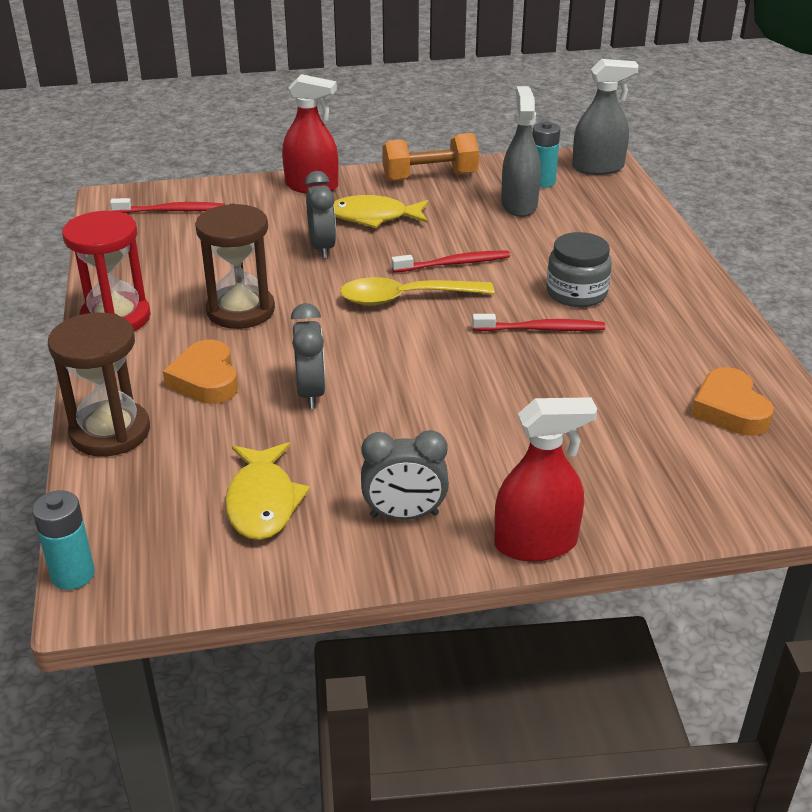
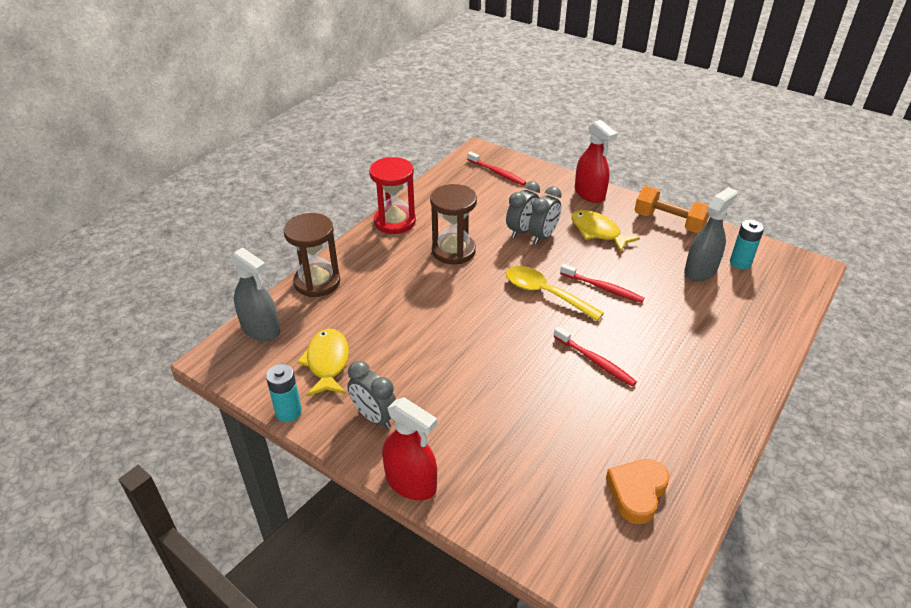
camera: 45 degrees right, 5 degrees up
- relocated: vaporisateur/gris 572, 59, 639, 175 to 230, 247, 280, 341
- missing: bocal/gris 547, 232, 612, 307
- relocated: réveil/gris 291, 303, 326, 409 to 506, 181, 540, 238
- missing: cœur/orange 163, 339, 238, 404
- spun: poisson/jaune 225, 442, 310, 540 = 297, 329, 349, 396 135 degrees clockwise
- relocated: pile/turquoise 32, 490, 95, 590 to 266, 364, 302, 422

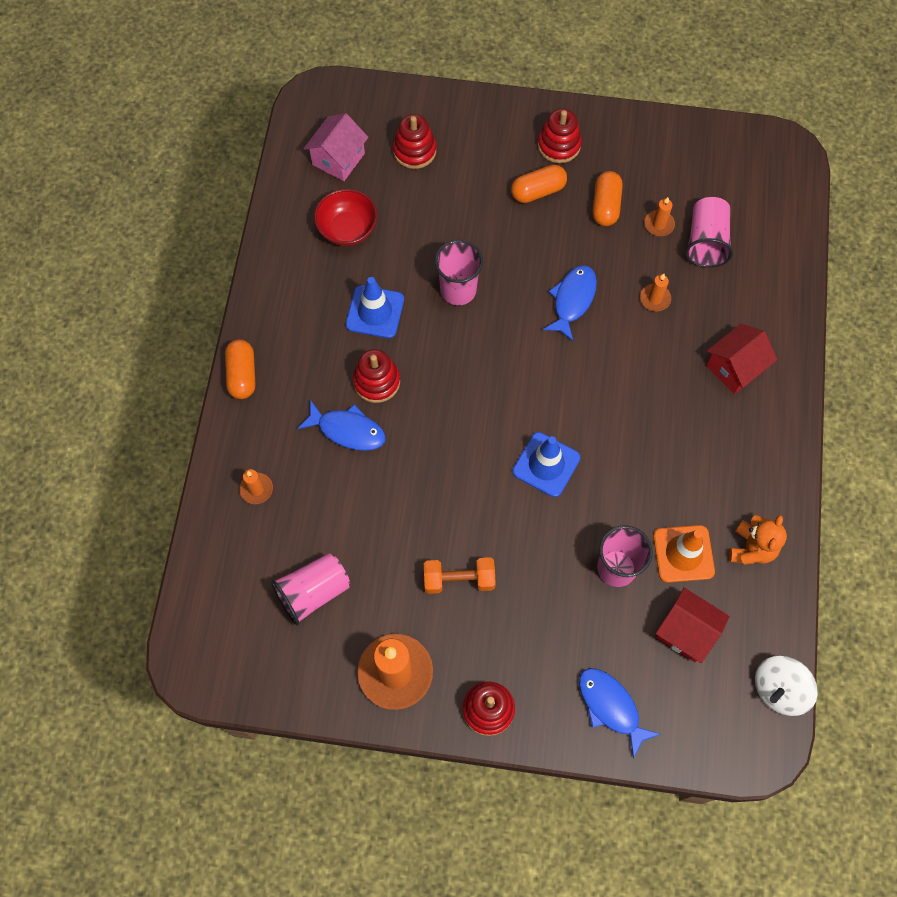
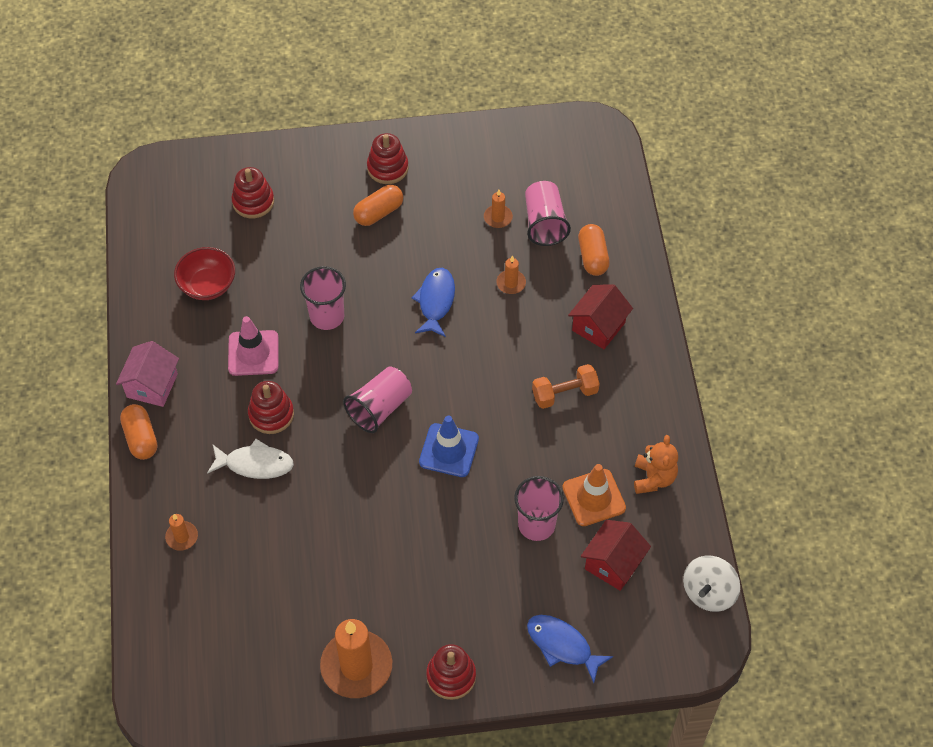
camera: 15 degrees left, 10 degrees down
- relocated: maison/rose 304, 113, 369, 181 to 116, 341, 179, 407
- relocated: gélule/orange 593, 171, 623, 226 to 578, 224, 610, 276
- colour: cône de chantier/bleu 346, 277, 404, 338 to cône de chantier/rose 228, 316, 279, 376
- colour: poisson/bleu 297, 400, 386, 451 to poisson/blanc 207, 439, 294, 479
- relocated: gobelet/rose 271, 553, 350, 625 to 343, 366, 412, 433
- relocated: haltère/orange 424, 557, 496, 594 to 532, 364, 600, 409
- spun: maison/rouge 656, 588, 730, 663 = 581, 520, 651, 591 75 degrees counterclockwise

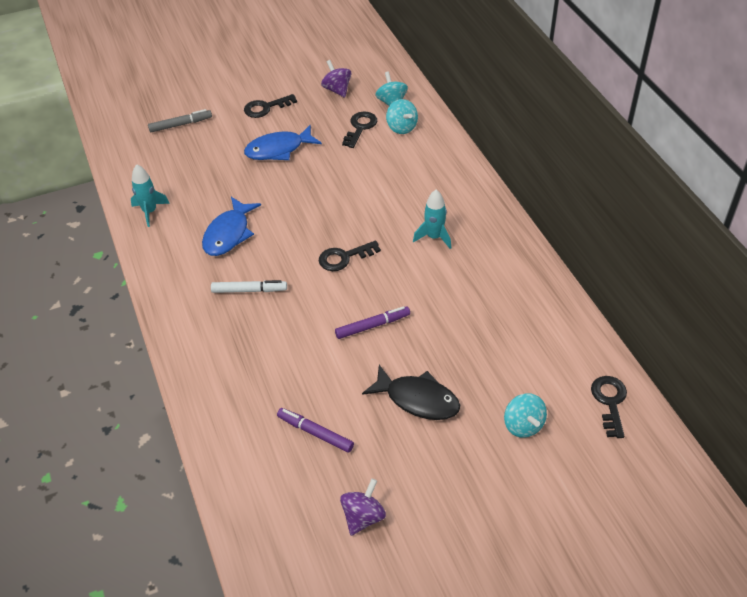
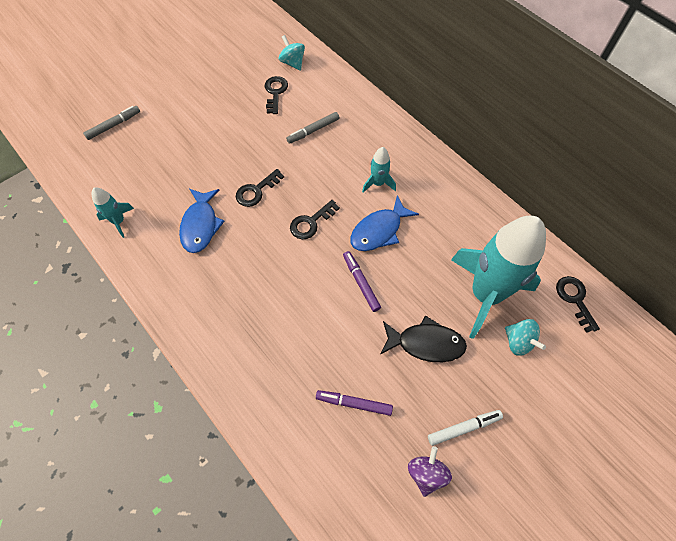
camera: 20 degrees left, 15 degrees up
- missing: toupie/violet 321, 60, 351, 98
- relocated: clé/noir 244, 94, 297, 118 to 236, 169, 284, 207
- missing: toupie/turquoise 386, 99, 418, 134
- relocated: poisson/bleu 244, 125, 322, 160 to 350, 195, 419, 251
- relocated: feutre/blanc 211, 280, 287, 293 to 428, 410, 503, 446
- spun: feutre/violet 335, 306, 410, 339 = 343, 251, 381, 312 75 degrees counterclockwise
- appeared: feutre/gris 286, 112, 339, 144
- appeared: fusée/turquoise 451, 216, 546, 339

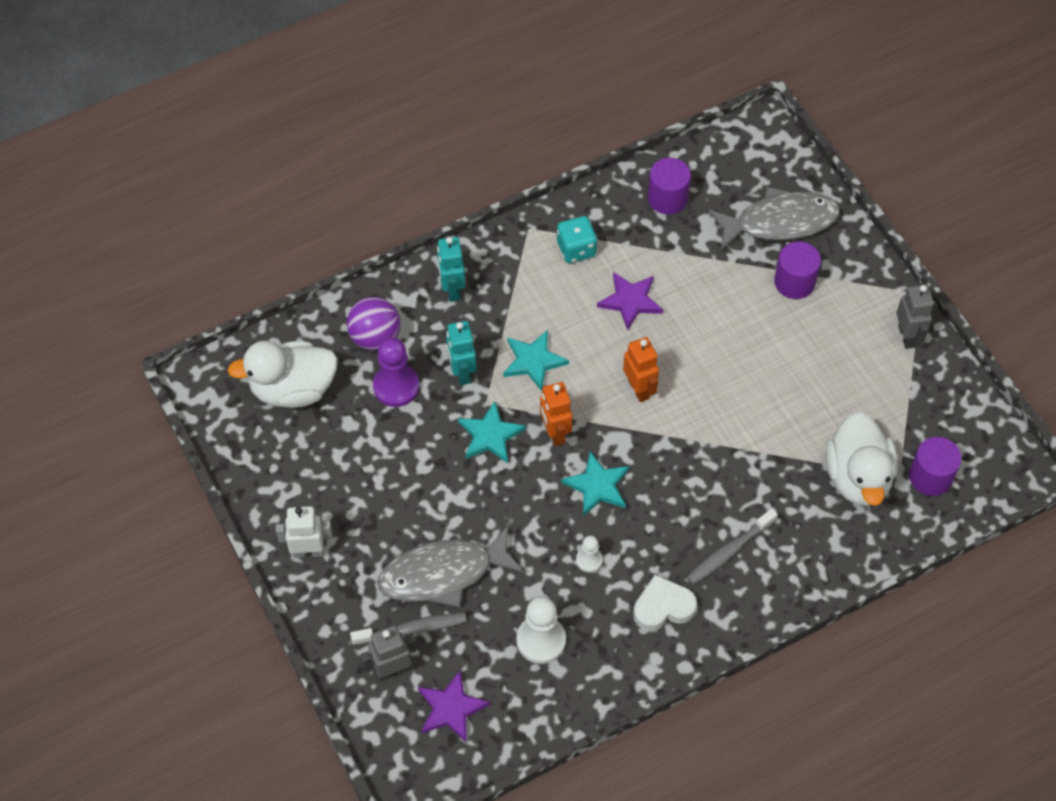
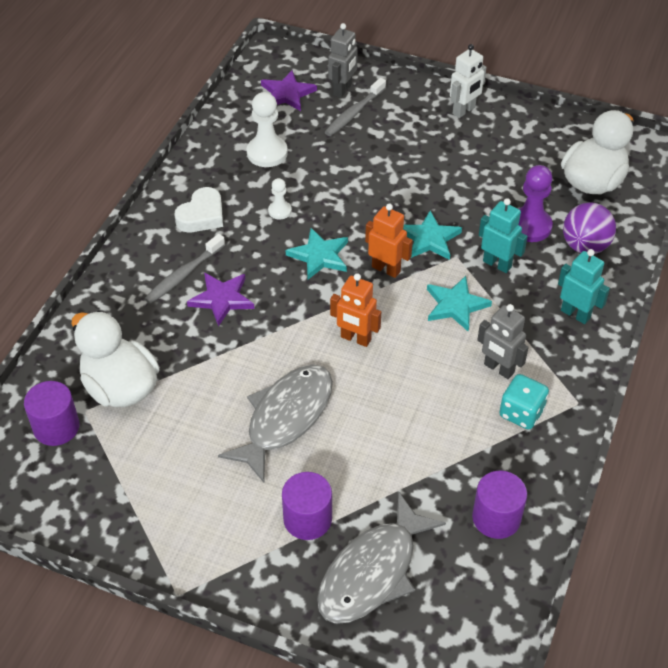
camera: 140 degrees right, 10 degrees down
- relocated: étoile/violet 597, 272, 663, 331 to 187, 273, 255, 326
- relocated: robot/gris 896, 284, 934, 349 to 477, 304, 529, 379
- spun: brosse à dents/gris 687, 509, 778, 585 = 144, 234, 225, 304 150 degrees counterclockwise
- relocated: poisson/gris 378, 526, 524, 607 to 218, 364, 333, 483

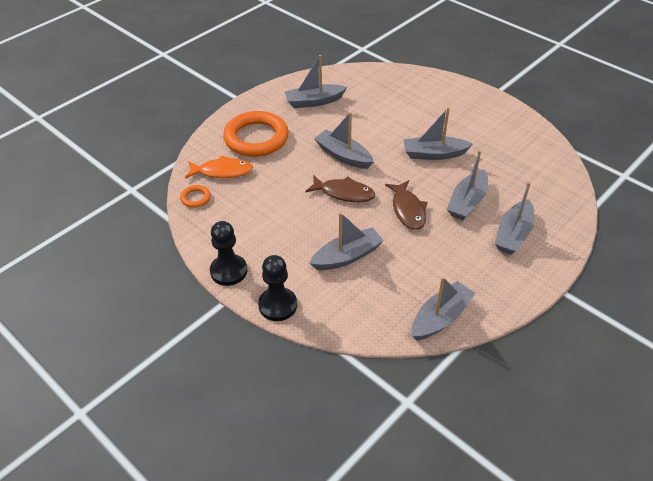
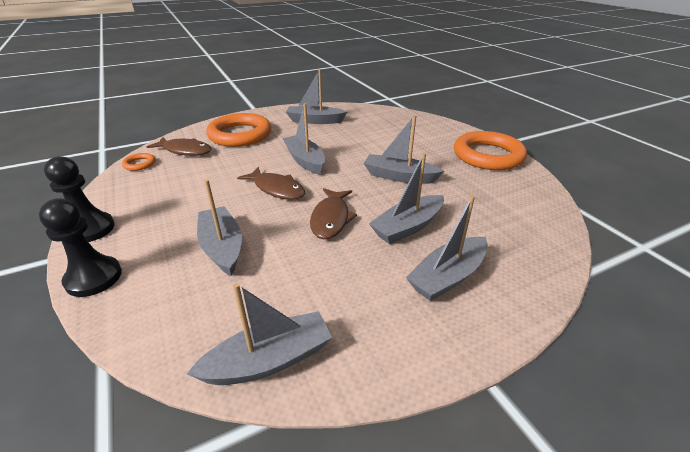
camera: 20 degrees right, 10 degrees down
- colour: poisson/orange 185, 155, 253, 178 to poisson/marron 147, 137, 211, 156
- spun: bateau/gris 310, 212, 384, 270 = 197, 180, 242, 276 105 degrees counterclockwise
- appeared: anneau/orange 454, 131, 527, 170

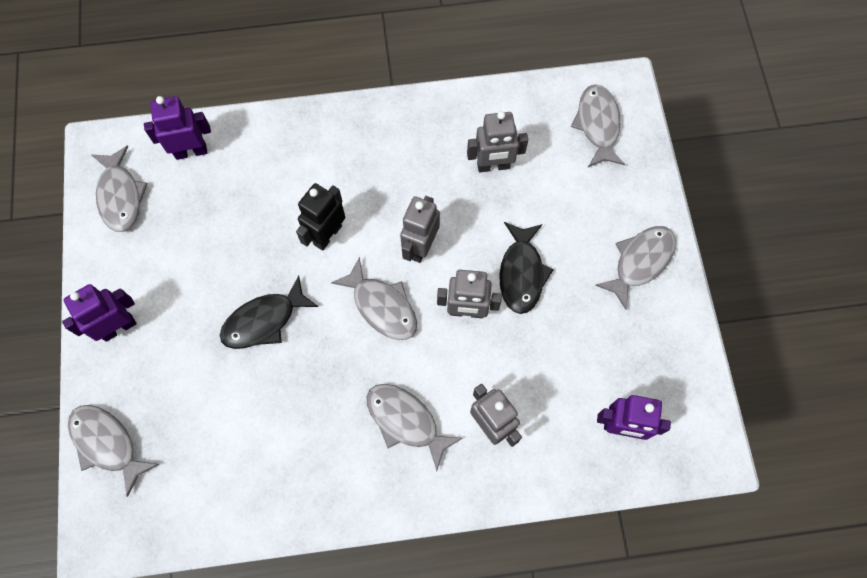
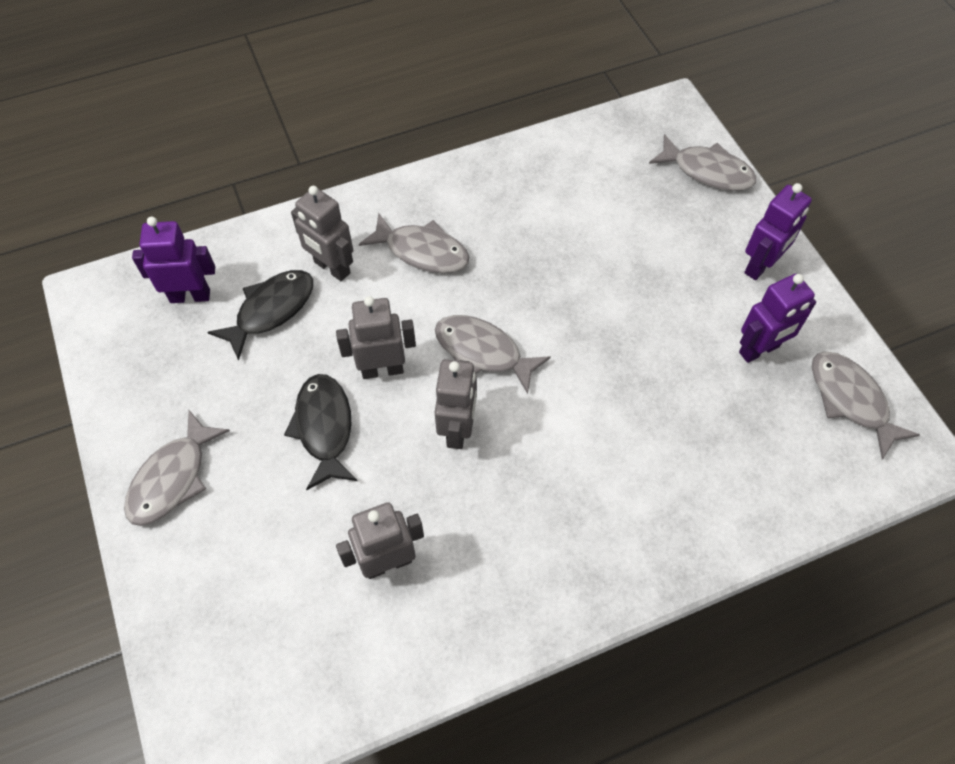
camera: 165 degrees right, 10 degrees down
- missing: poisson/gris 571, 84, 625, 167
- relocated: robot/violet 144, 96, 211, 160 to 739, 274, 816, 363
- missing: robot/noir 296, 183, 345, 251
- relocated: poisson/noir 220, 275, 318, 349 to 207, 270, 313, 361

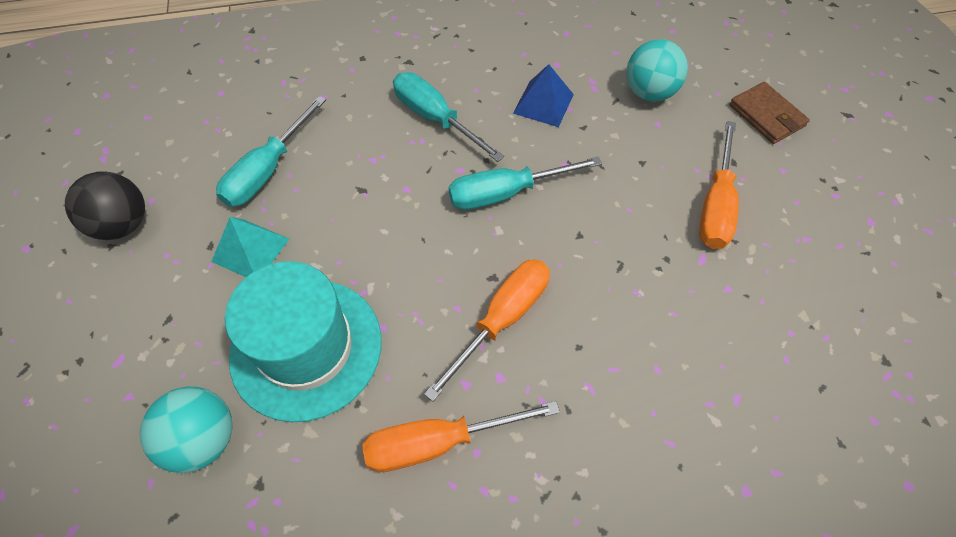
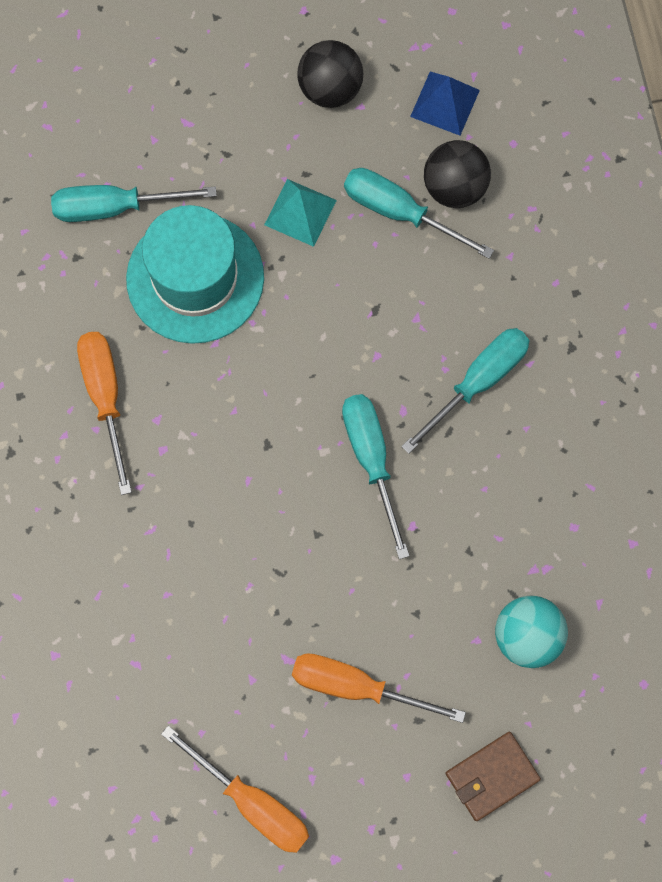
camera: 90 degrees right, 15 degrees up
- relocated: pyramide/bleu 513, 64, 574, 127 to 410, 72, 480, 136
- relocated: tournevis/orange 424, 259, 550, 402 to 161, 726, 309, 853
- exchanged: balle/turquoise 140, 387, 232, 473 to tournevis/turquoise 51, 185, 217, 222
- appeared: balle/noir 424, 140, 491, 208

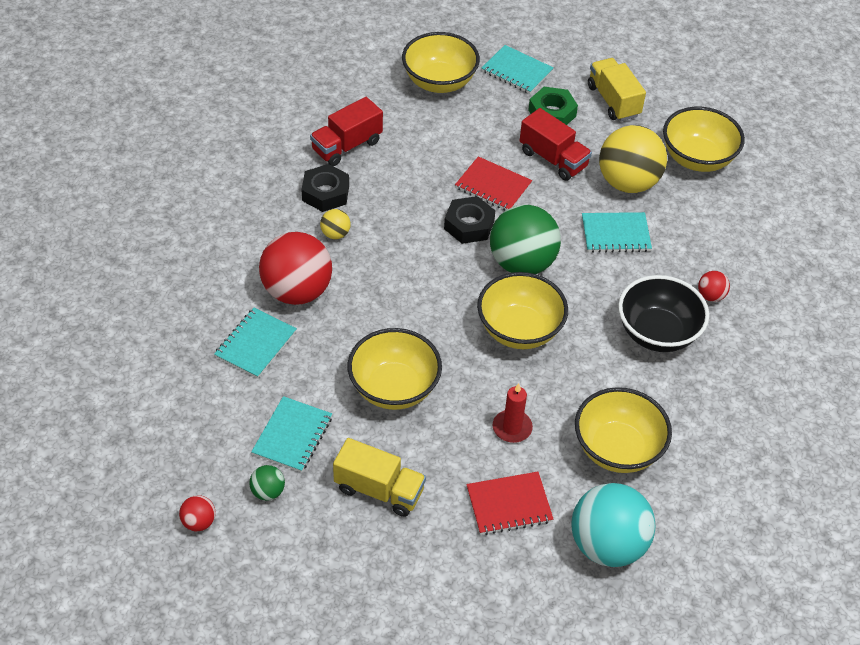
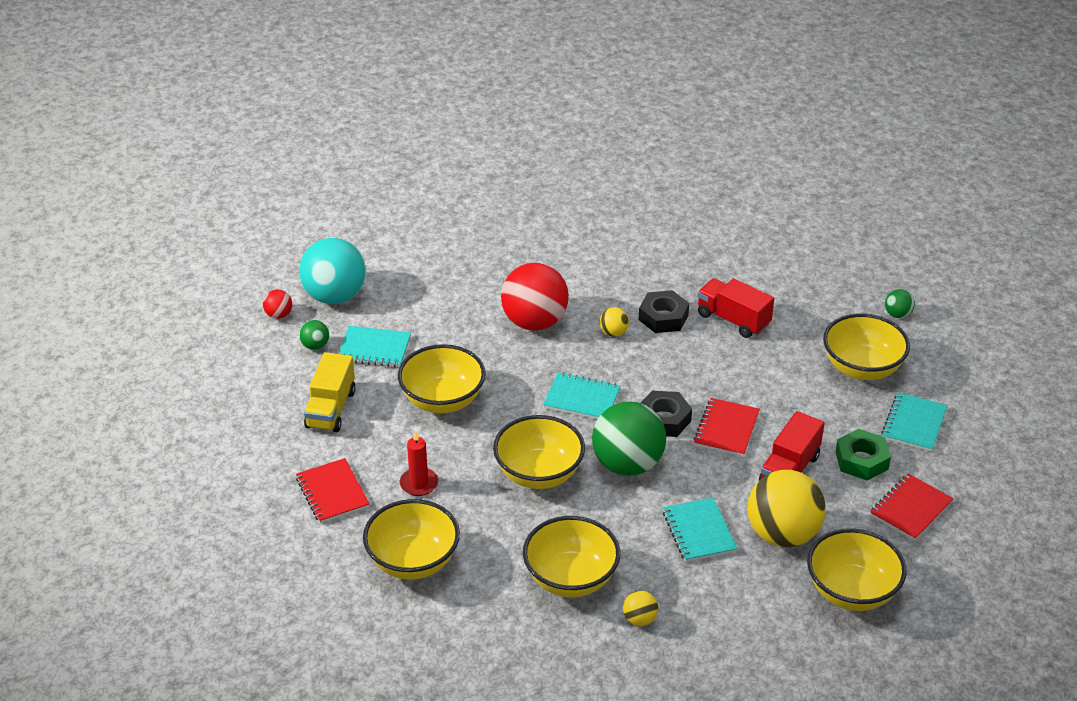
camera: 80 degrees right, 10 degrees down
- exchanged: camion/jaune 588, 58, 646, 121 to carnet/rouge 870, 473, 954, 541
- colour: balle/rouge 698, 271, 730, 302 to balle/jaune 623, 590, 658, 626
- colour: bol/noir 618, 275, 709, 352 to bol/jaune 523, 516, 620, 597
- relocated: carnet/turquoise 214, 308, 297, 378 to 543, 372, 621, 420
- relocated: balle/turquoise 571, 483, 655, 567 to 299, 238, 366, 304
- appeared: balle/vert 885, 289, 915, 318

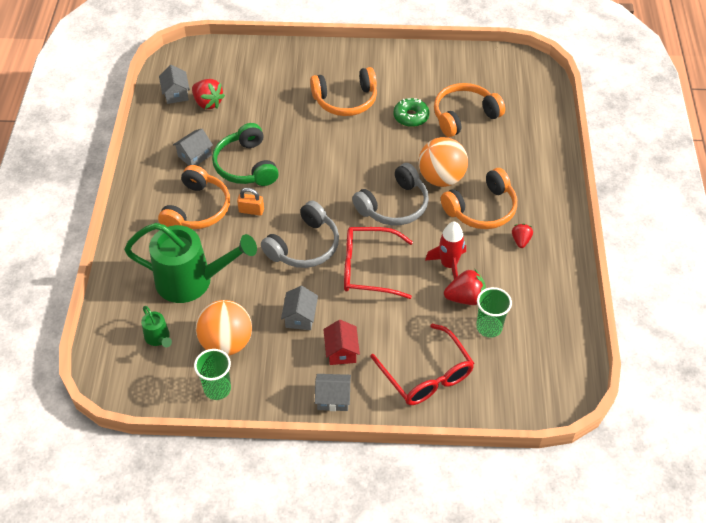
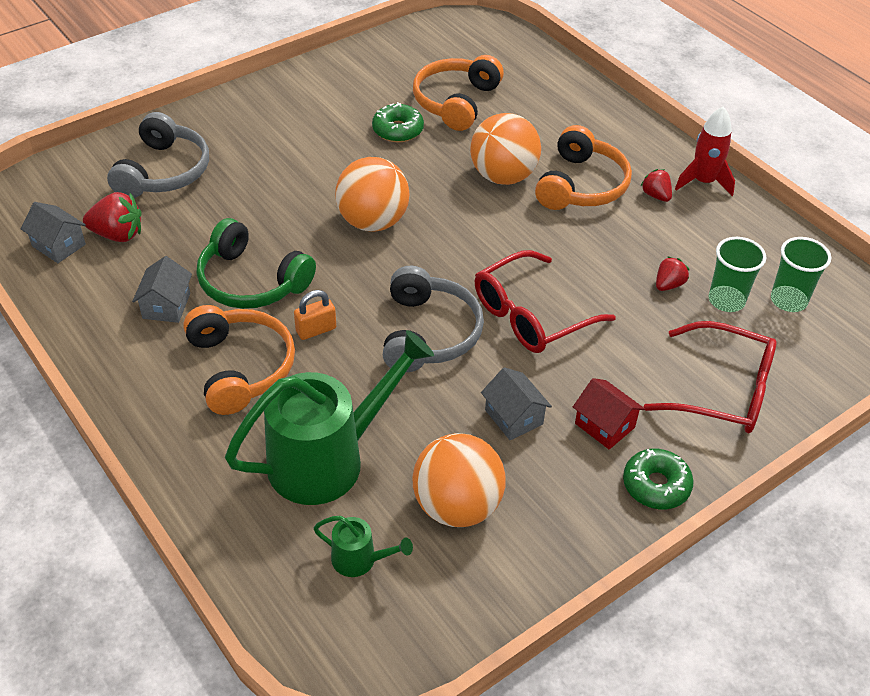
camera: 40 degrees left, 5 degrees down
- missing: casque audio/orange 310, 67, 377, 116
- relocated: casque audio/gris 352, 163, 429, 225 to 107, 112, 209, 198
- relocated: fusée/rouge 425, 221, 466, 279 to 675, 106, 735, 196
- size: fraise/rouge 444, 268, 486, 305 = 656, 256, 690, 291 x0.62
- relocated: gobelet/vert 194, 349, 231, 400 to 771, 237, 831, 312
- exchanged: maison/gris 315, 374, 351, 411 to beignet/vert 623, 449, 694, 509
- appeared: balle/orange 335, 157, 410, 232

